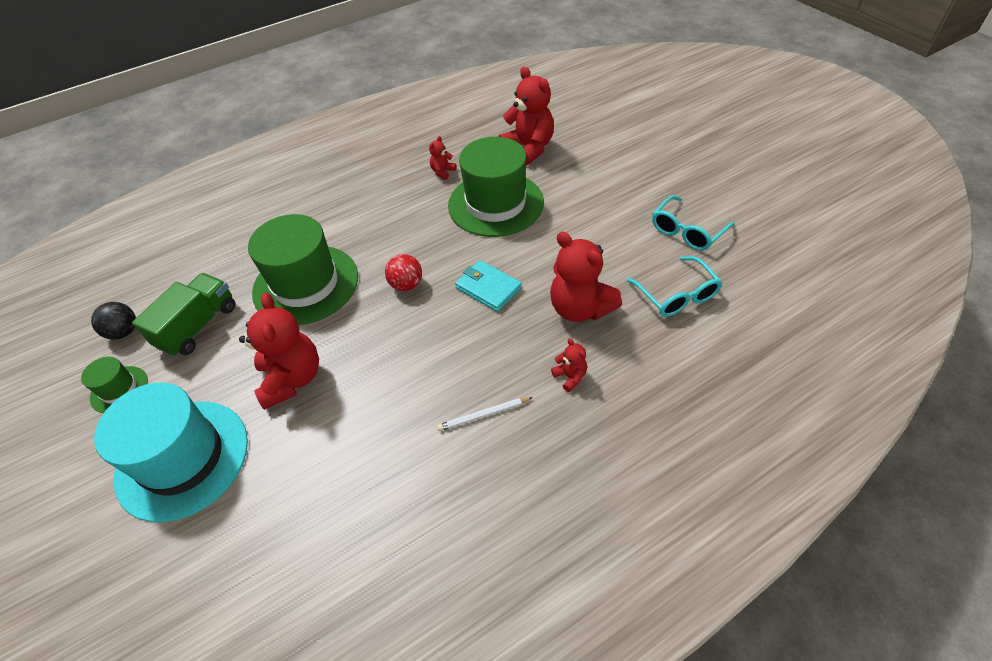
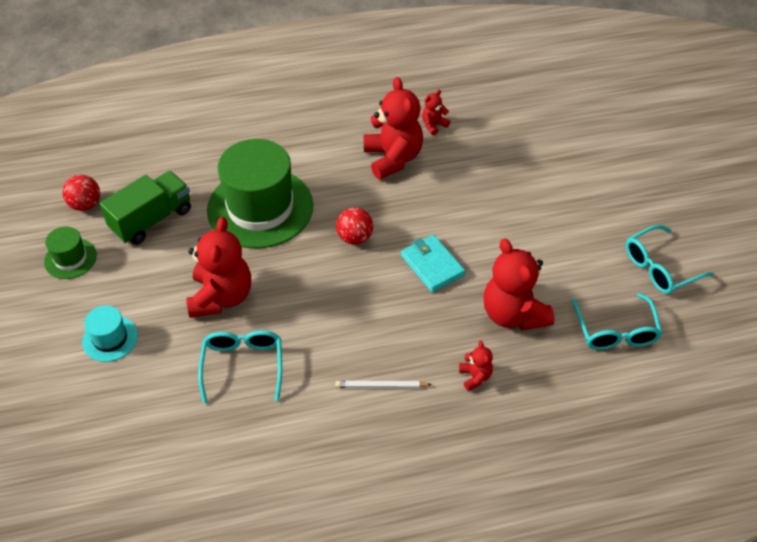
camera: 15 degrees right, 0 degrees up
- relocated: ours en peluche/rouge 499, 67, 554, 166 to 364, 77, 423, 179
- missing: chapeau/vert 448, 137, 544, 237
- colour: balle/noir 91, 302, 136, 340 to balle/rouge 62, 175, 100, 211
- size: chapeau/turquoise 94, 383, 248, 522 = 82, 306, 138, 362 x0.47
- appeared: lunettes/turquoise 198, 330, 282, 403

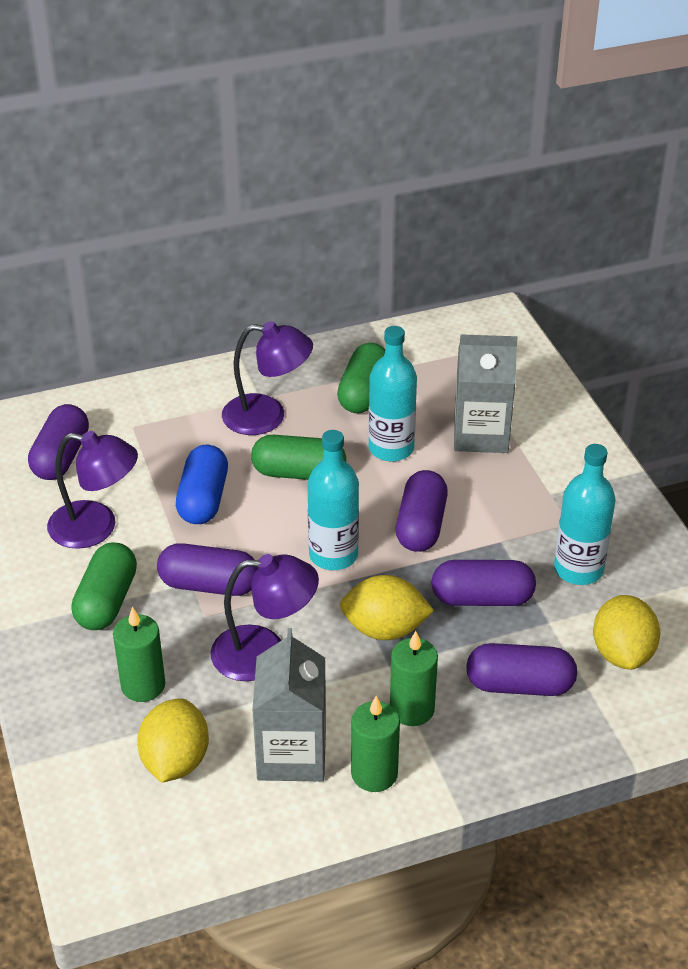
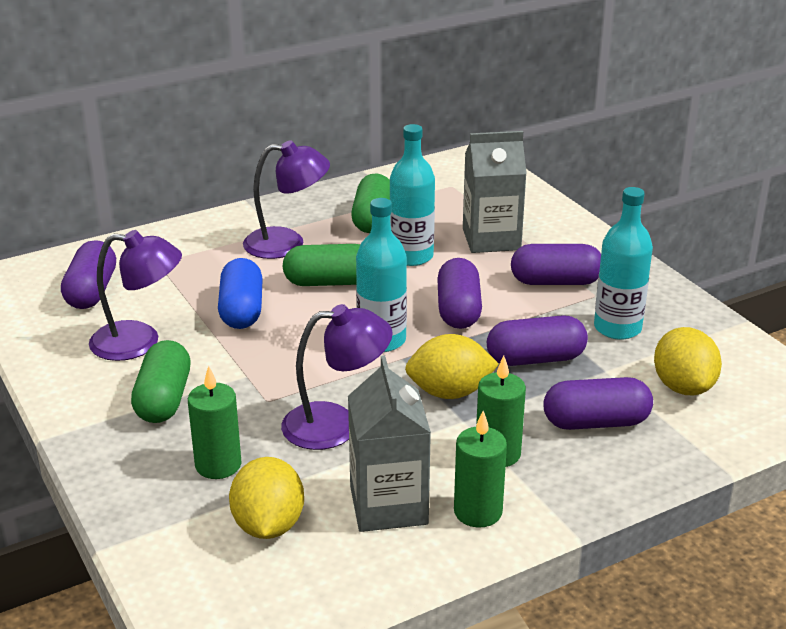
camera: 10 degrees left, 10 degrees down
- relocated: gélule/violet 157, 543, 258, 596 to 511, 244, 601, 285

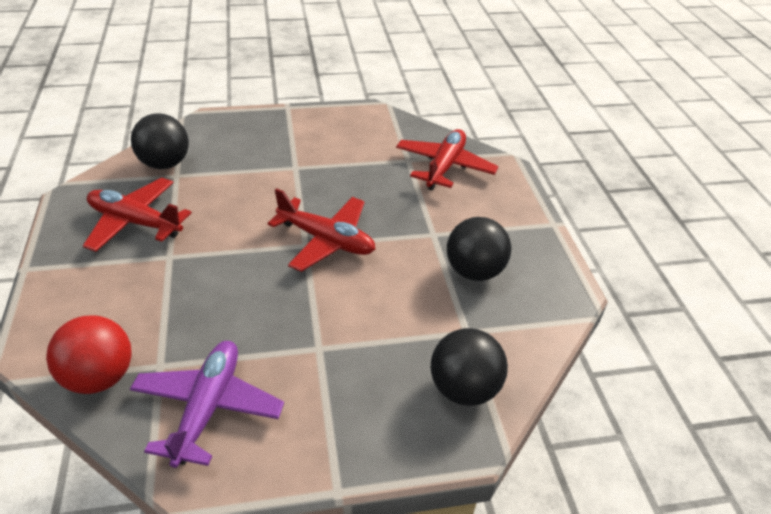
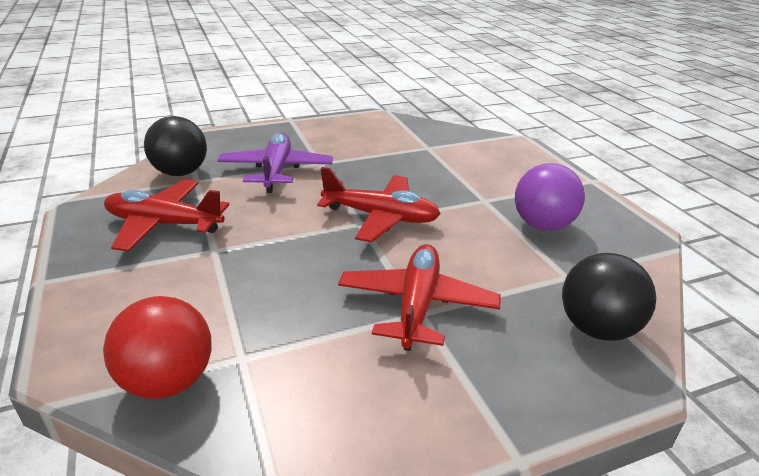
camera: 10 degrees left, 10 degrees down
- relocated: avion/rouge 396, 129, 499, 191 to 338, 244, 501, 351
- colour: balle/noir 447, 217, 511, 281 to balle/violet 515, 163, 585, 231
- relocated: avion/violet 130, 341, 284, 468 to 217, 133, 333, 193

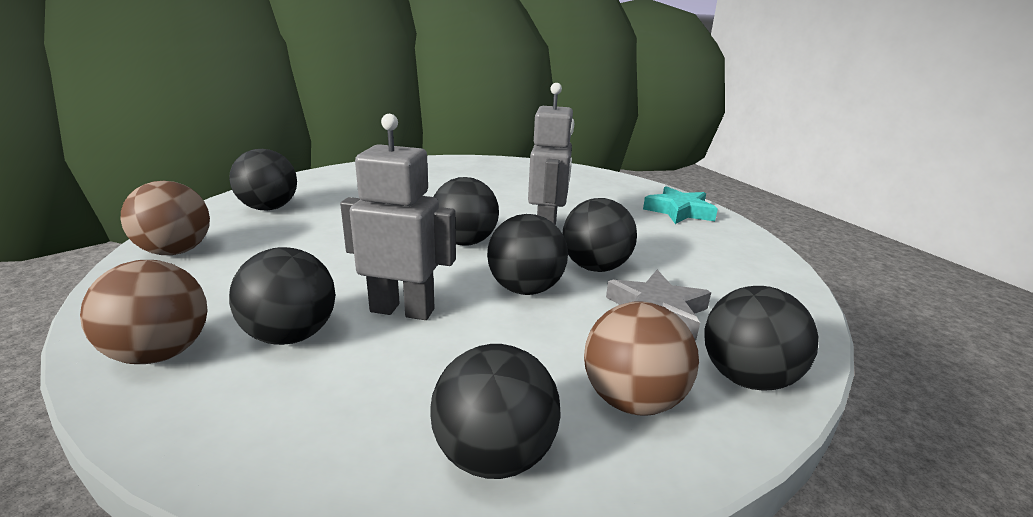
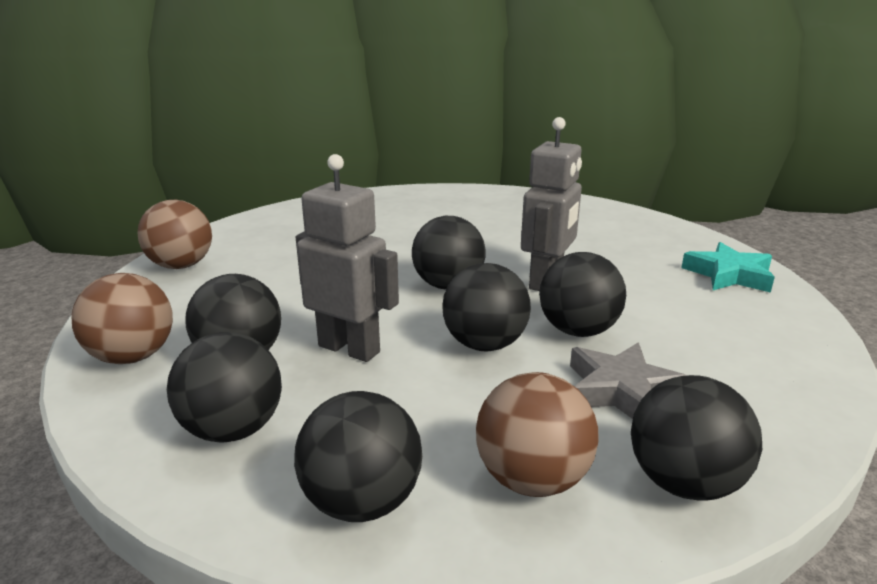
camera: 20 degrees right, 0 degrees up
- relocated: balle/noir 229, 149, 297, 211 to 167, 332, 282, 443

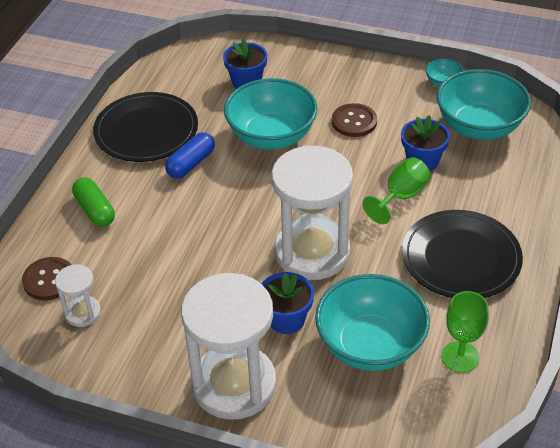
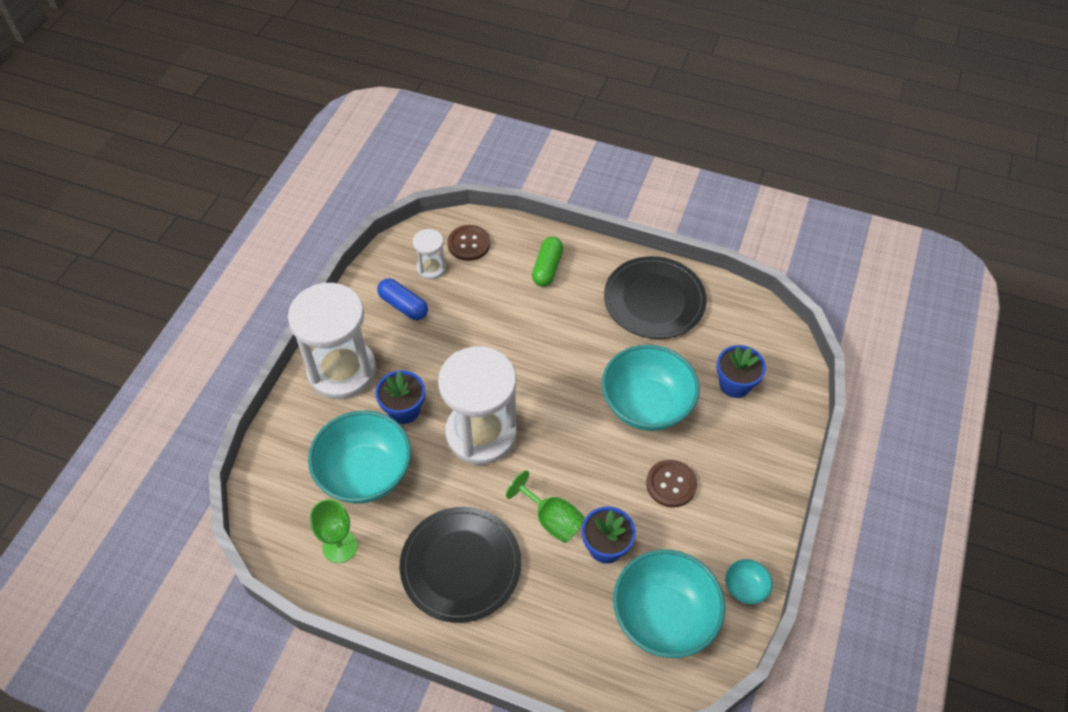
camera: 90 degrees right, 10 degrees up
- relocated: gélule/bleu 165, 132, 215, 178 to 377, 278, 428, 320
- spun: gélule/vert 72, 177, 115, 227 = 532, 237, 563, 287 45 degrees counterclockwise

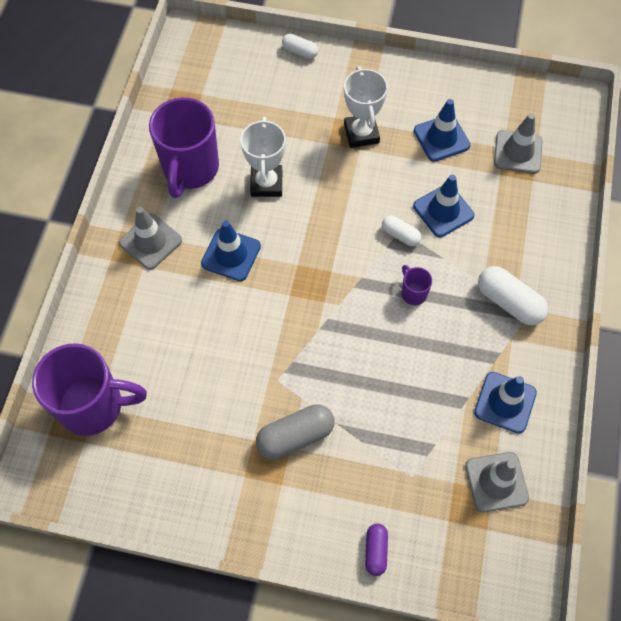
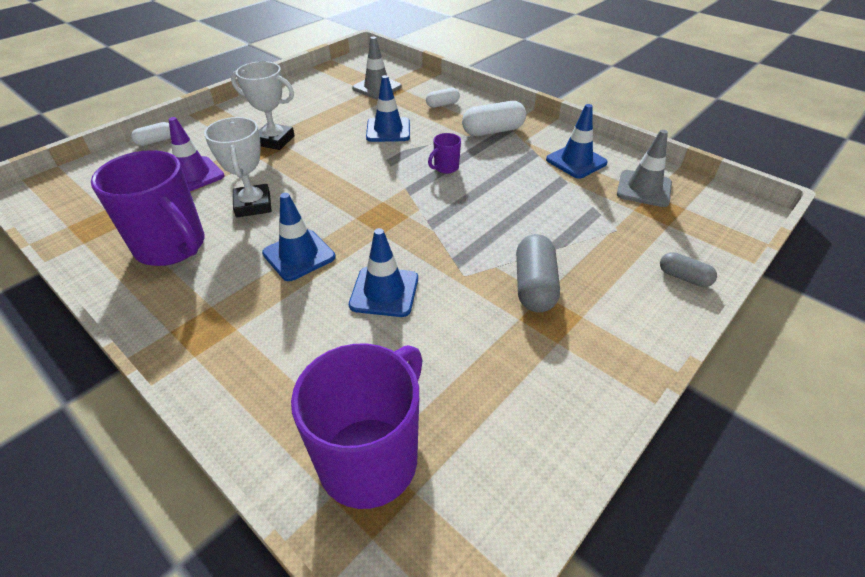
camera: 60 degrees left, 20 degrees down
- relocated: cône de chantier/bleu 414, 99, 470, 162 to 349, 228, 418, 317
- spun: trophée/blanc 240, 117, 286, 197 = 204, 117, 272, 217 45 degrees clockwise
- missing: cône de chantier/gris 119, 207, 182, 270
- relocated: gélule/blanc 382, 216, 422, 246 to 426, 88, 460, 108
- spun: tasse/violet 402, 265, 432, 305 = 428, 133, 461, 174 45 degrees counterclockwise
- colour: gélule/violet 365, 523, 388, 576 to gélule/gris 660, 252, 717, 287
- appeared: cône de chantier/violet 169, 117, 225, 191

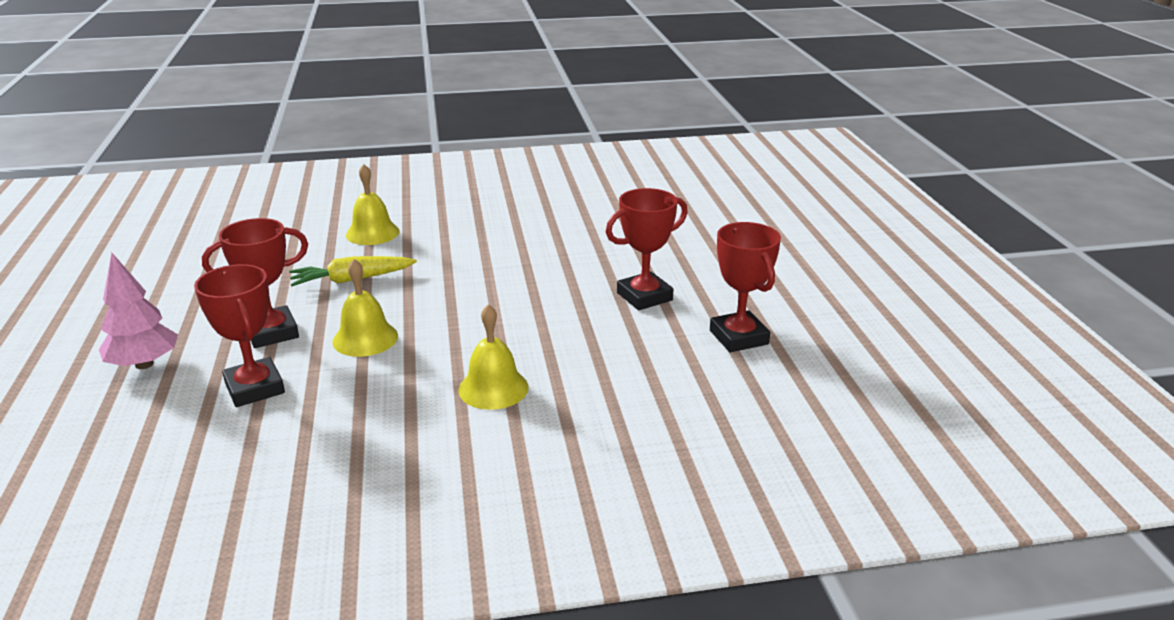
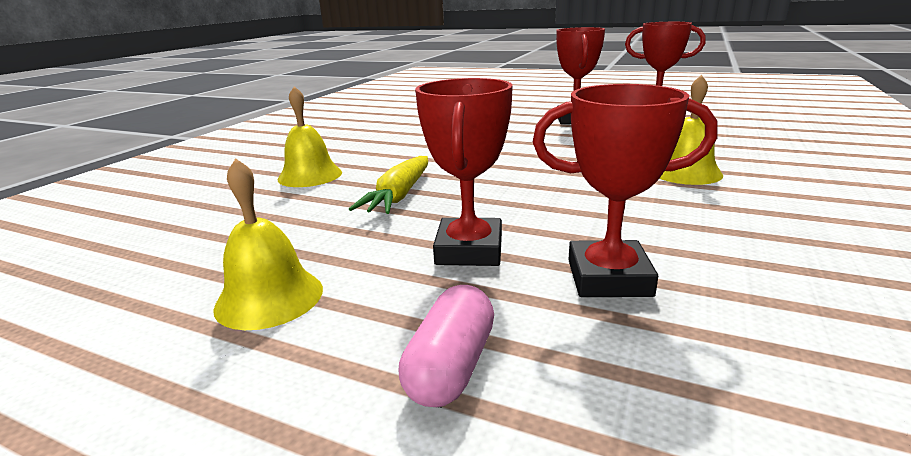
camera: 55 degrees left, 5 degrees down
- exchanged: arbre/rose 99, 253, 178, 369 to gélule/rose 399, 285, 494, 407
- relocated: cloche/jaune 332, 259, 398, 357 to 213, 158, 323, 330

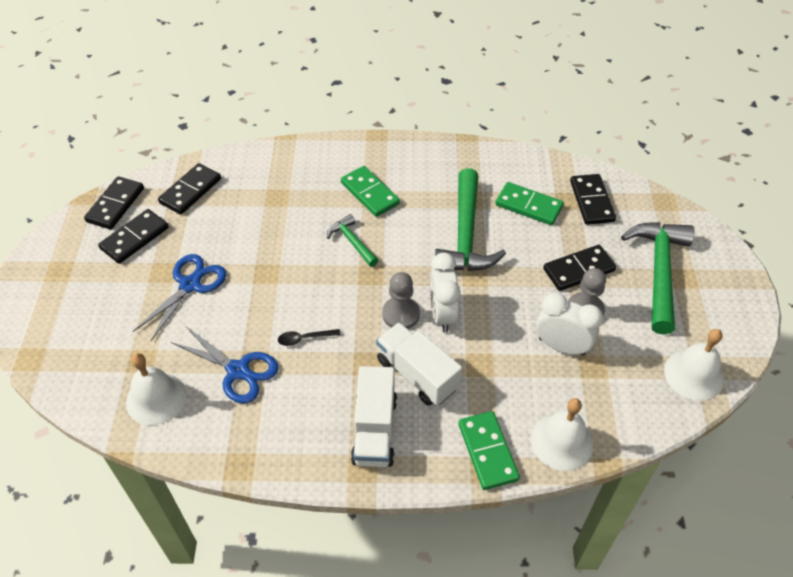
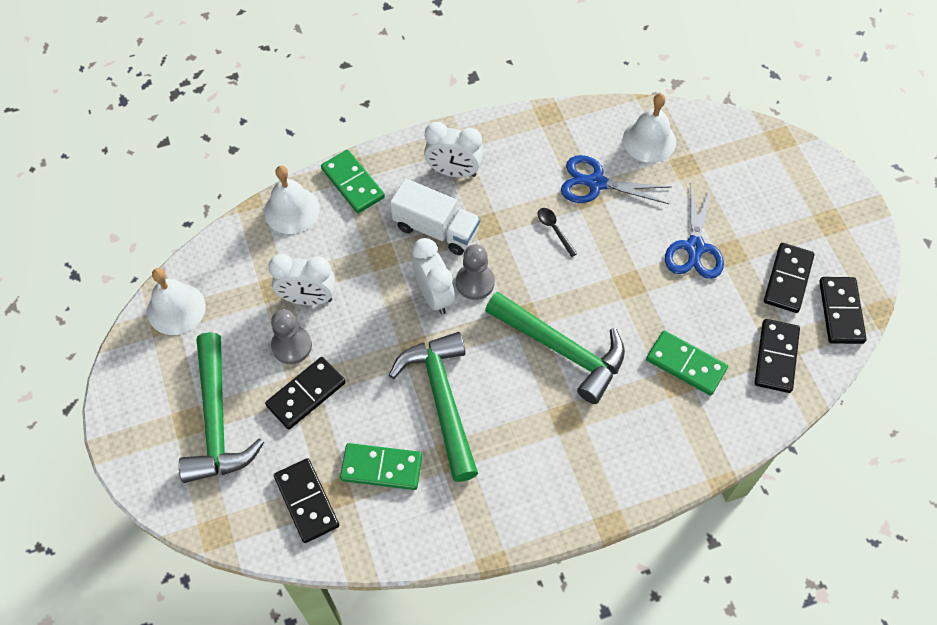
camera: 160 degrees right, 10 degrees up
- relocated: domino/vert 341, 166, 400, 217 to 646, 331, 728, 396
- size: marteau/vert 327, 214, 378, 267 = 485, 291, 625, 404 x1.95
- spun: cuillère/noir 278, 329, 341, 346 = 538, 208, 578, 257 90 degrees counterclockwise
- exchanged: camion/blanc 351, 366, 397, 467 to réveil/blanc 424, 122, 483, 177

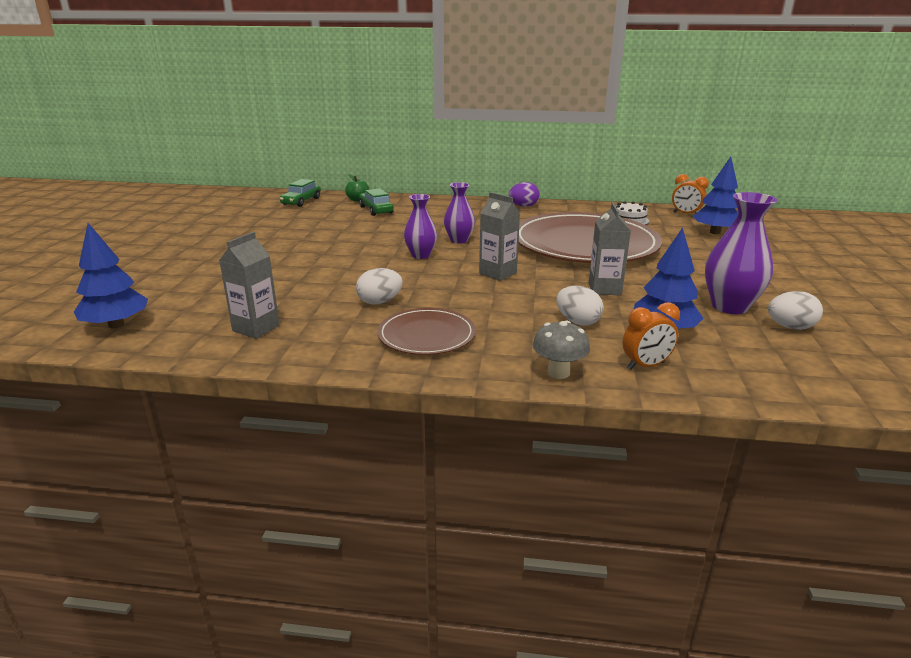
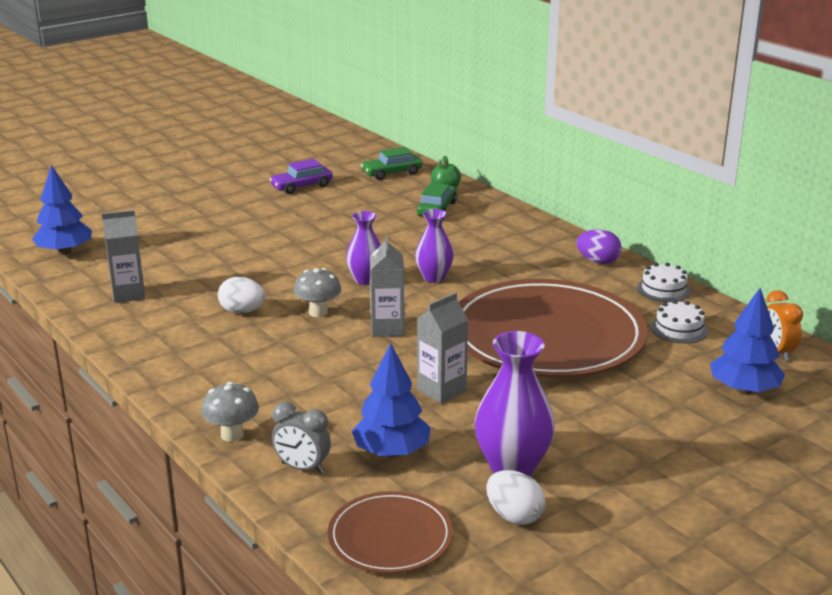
camera: 45 degrees right, 0 degrees up
- missing: œuf/blanc 556, 286, 604, 326
- colour: réveil/orange 623, 302, 680, 370 to réveil/gris 272, 402, 331, 474
- relocated: assiette/marron 377, 308, 476, 355 to 328, 491, 453, 574
- appeared: voiture/violet 269, 159, 333, 194
- appeared: gâteau/blanc 637, 263, 691, 302
- appeared: champignon/gris 294, 268, 341, 317

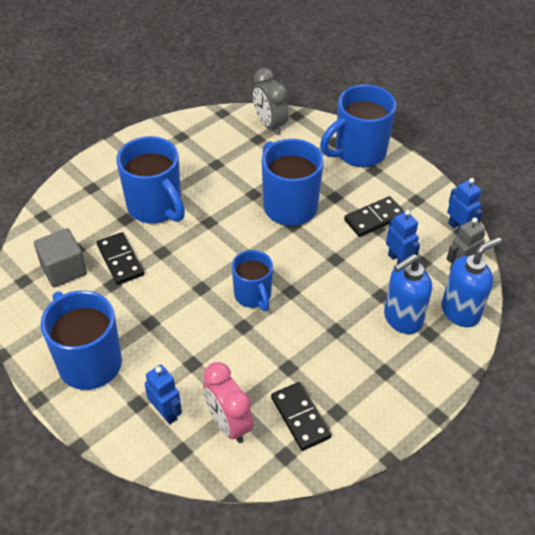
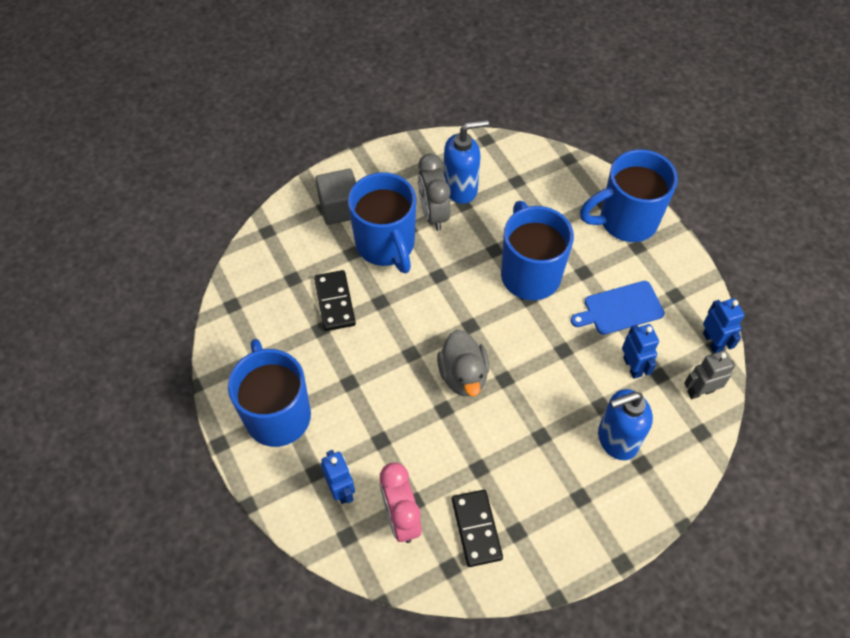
camera: 15 degrees right, 10 degrees up
- relocated: réveil/gris 253, 68, 289, 135 to 418, 154, 451, 231
- exchanged: domino/noir 344, 196, 405, 237 to planche à découper/bleu 571, 281, 665, 335
- relocated: cube/gris 34, 228, 87, 288 to 316, 169, 356, 225
- relocated: distributeur de savon/bleu 442, 237, 502, 327 to 444, 119, 489, 204
- exchanged: tasse/bleu 232, 250, 273, 311 to canard/gris 437, 329, 489, 396

